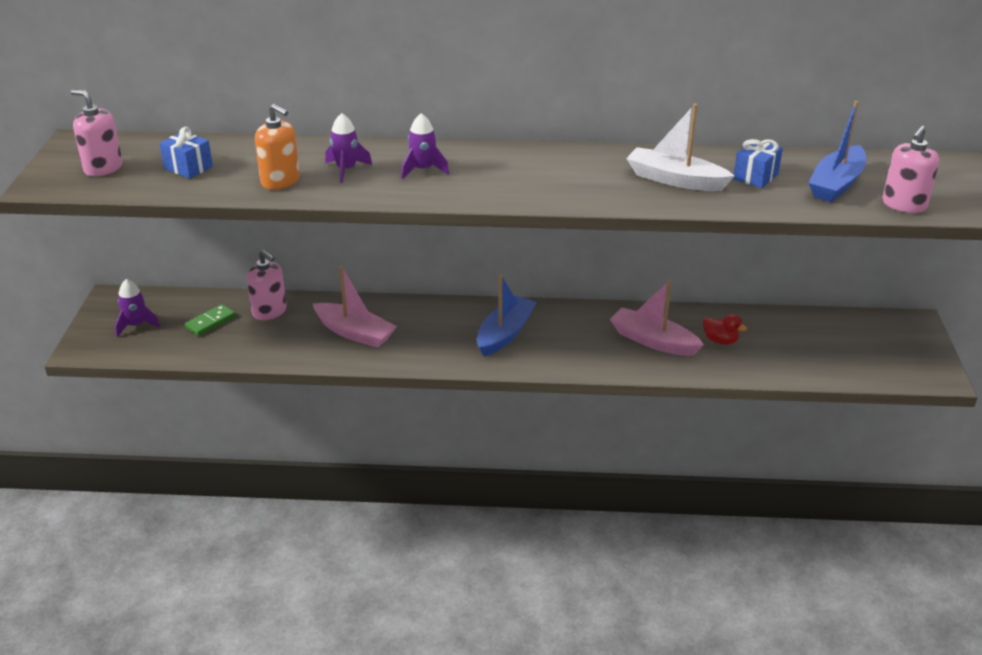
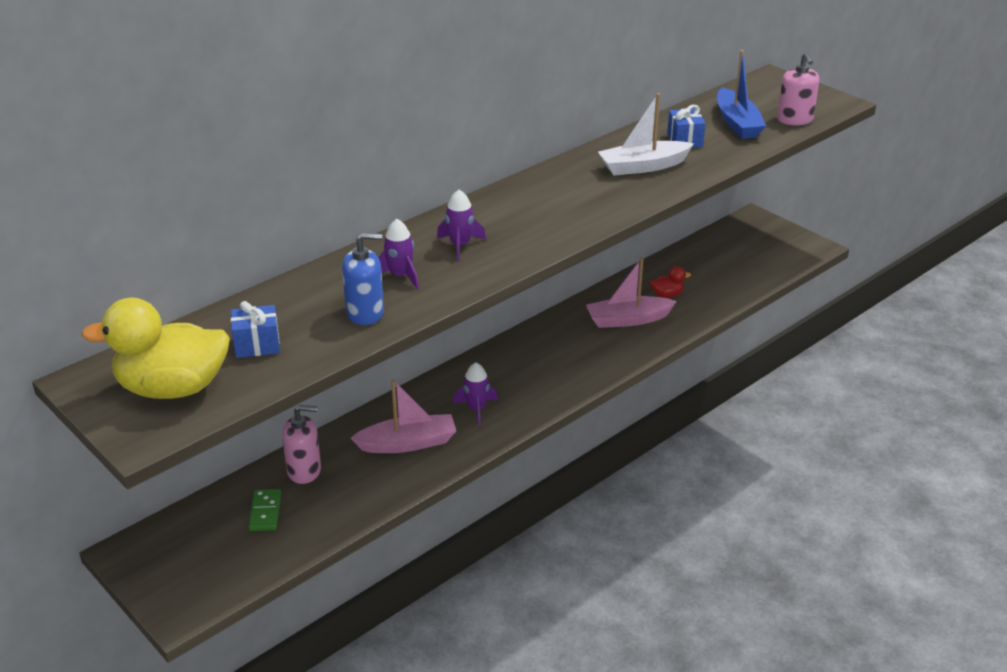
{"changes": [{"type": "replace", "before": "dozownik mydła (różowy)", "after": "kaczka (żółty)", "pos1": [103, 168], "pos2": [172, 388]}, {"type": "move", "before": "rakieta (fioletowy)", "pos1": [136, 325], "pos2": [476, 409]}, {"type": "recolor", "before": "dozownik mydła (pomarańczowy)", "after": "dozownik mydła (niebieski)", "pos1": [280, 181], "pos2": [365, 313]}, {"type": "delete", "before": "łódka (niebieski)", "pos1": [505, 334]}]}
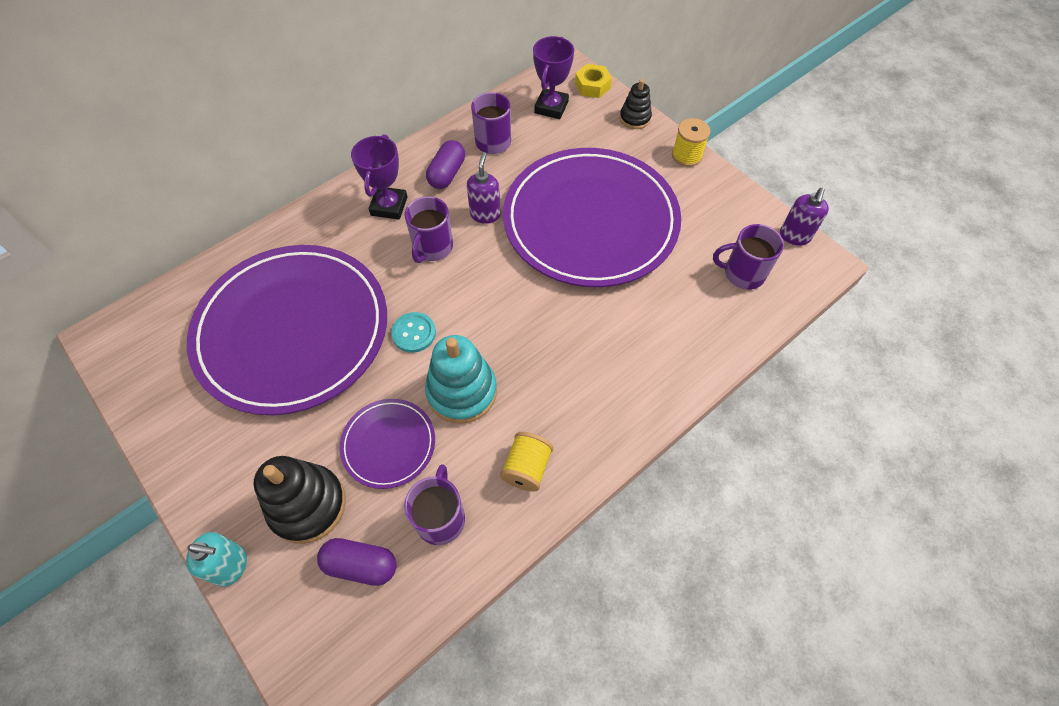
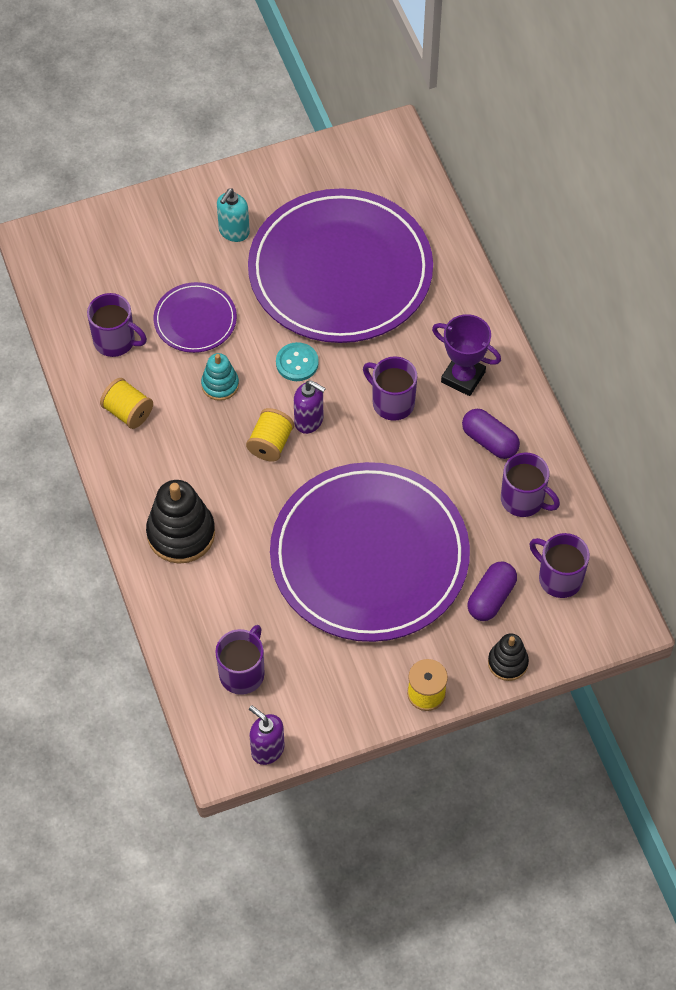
{"changes": [{"type": "move", "before": "dozownik mydła (turkusowy)", "pos1": [231, 566], "pos2": [234, 232]}, {"type": "move", "before": "zabawka nakładanka (czarny)", "pos1": [307, 505], "pos2": [181, 533]}, {"type": "move", "before": "kapsułka (fioletowy)", "pos1": [361, 565], "pos2": [491, 598]}, {"type": "resize", "before": "zabawka nakładanka (turkusowy)", "pos1": [462, 391], "pos2": [220, 385], "scale": 0.57}, {"type": "move", "before": "dozownik mydła (fioletowy)", "pos1": [485, 214], "pos2": [309, 421]}, {"type": "replace", "before": "puchar (fioletowy)", "after": "kubek (fioletowy)", "pos1": [551, 107], "pos2": [559, 578]}, {"type": "delete", "before": "nakrętka (żółty)", "pos1": [592, 86]}, {"type": "insert", "after": "szpulka (żółty)", "pos2": [270, 444]}]}
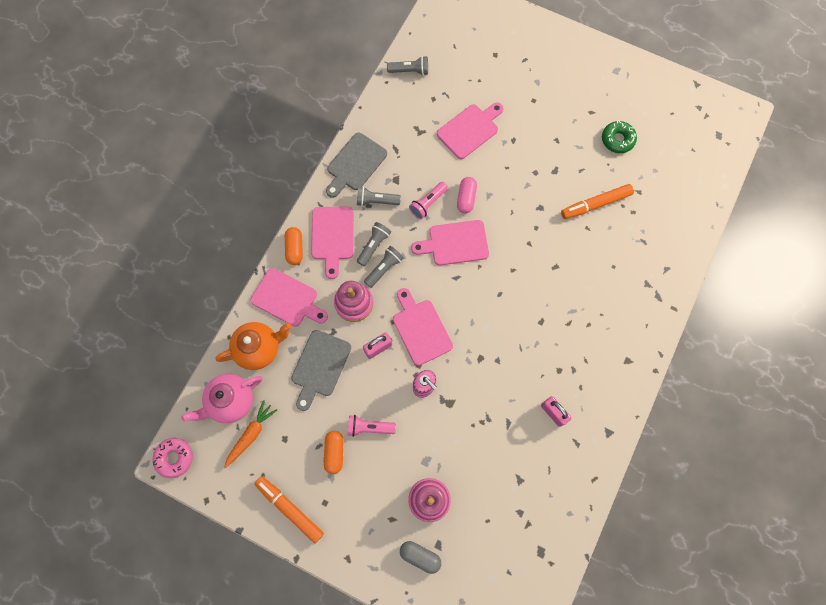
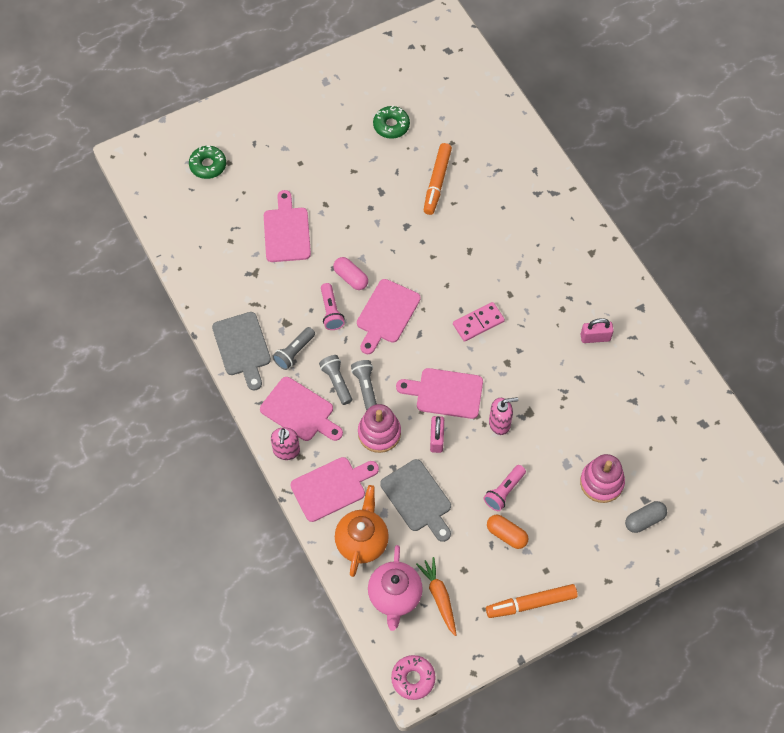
{"changes": [{"type": "replace", "before": "kapsułka (pomarańczowy)", "after": "dozownik mydła (różowy)", "pos1": [295, 249], "pos2": [286, 451]}, {"type": "delete", "before": "latarka (szary)", "pos1": [410, 71]}, {"type": "insert", "after": "donut (zielony)", "pos2": [208, 165]}, {"type": "insert", "after": "kostka domina (różowy)", "pos2": [478, 323]}]}
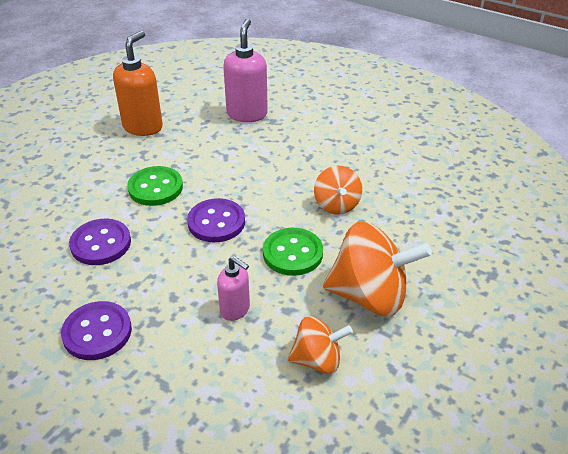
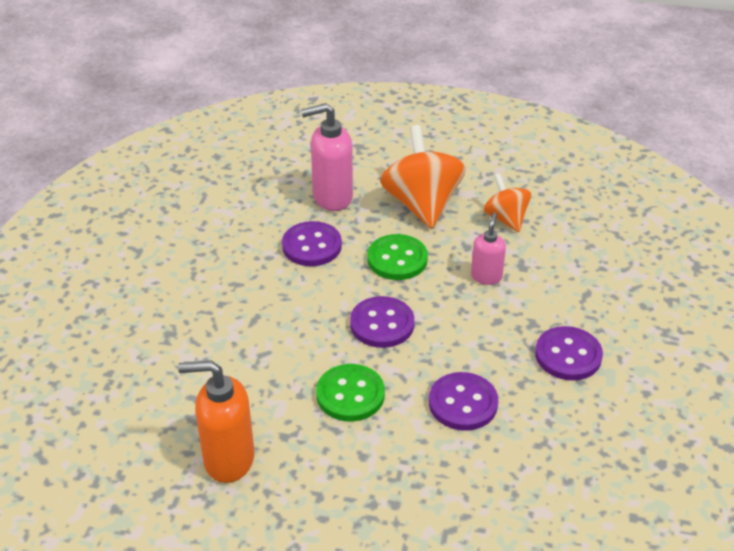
{"changes": [{"type": "move", "before": "dozownik mydła (różowy)", "pos1": [247, 114], "pos2": [332, 197]}, {"type": "replace", "before": "bączek (pomarańczowy)", "after": "guzik (fioletowy)", "pos1": [336, 205], "pos2": [312, 246]}]}
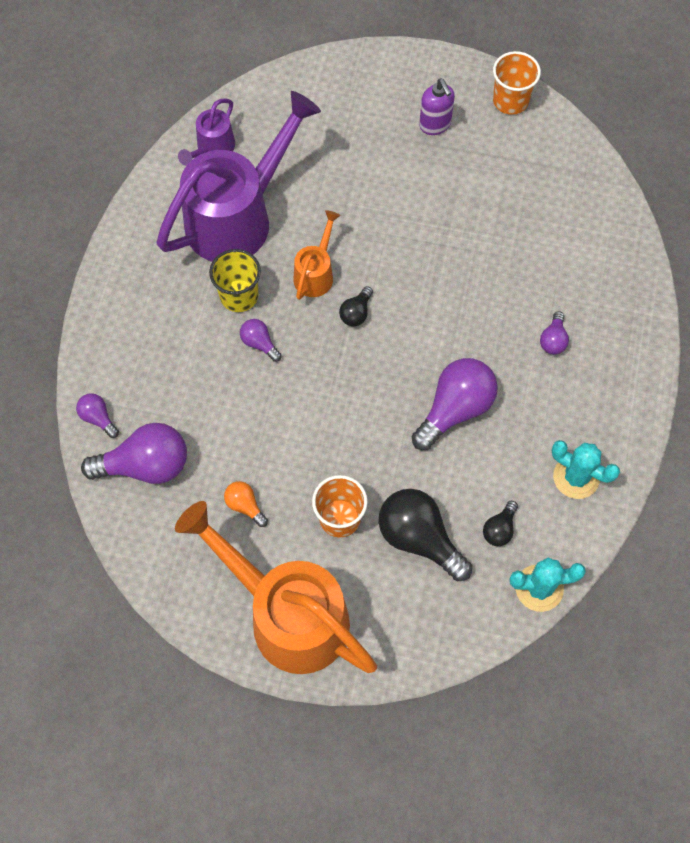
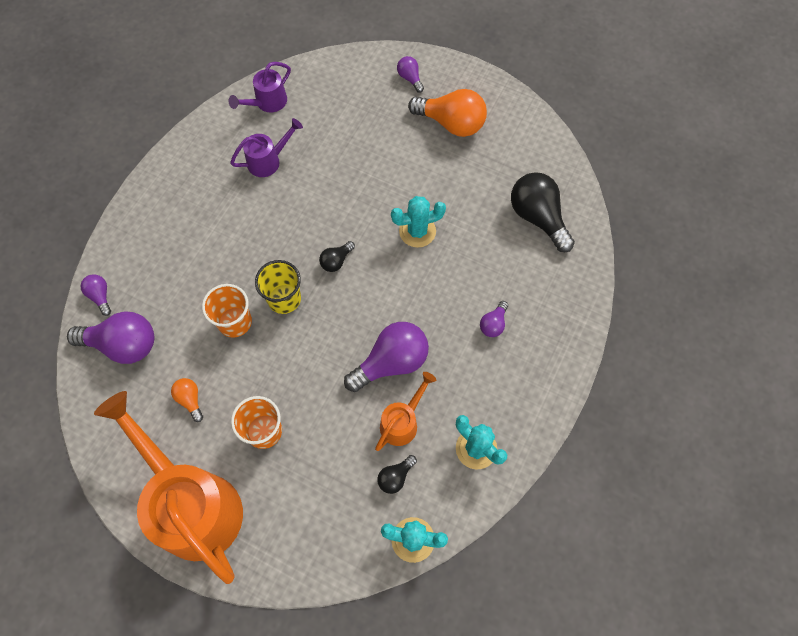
{"changes": [{"type": "resize", "before": "konewka (fioletowy)", "pos1": [238, 217], "pos2": [268, 161], "scale": 0.46}, {"type": "move", "before": "szklanka (żółty)", "pos1": [239, 296], "pos2": [284, 299]}, {"type": "move", "before": "żarówka (fioletowy)", "pos1": [259, 343], "pos2": [410, 78]}, {"type": "move", "before": "konewka (pomarańczowy)", "pos1": [316, 273], "pos2": [402, 422]}, {"type": "move", "before": "żarówka (czarny)", "pos1": [419, 538], "pos2": [538, 217]}, {"type": "replace", "before": "dozownik mydła (fioletowy)", "after": "żarówka (pomarańczowy)", "pos1": [435, 125], "pos2": [451, 123]}, {"type": "move", "before": "szklanka (pomarańczowy)", "pos1": [510, 101], "pos2": [235, 322]}, {"type": "insert", "after": "kaktus (turkusowy)", "pos2": [417, 231]}]}
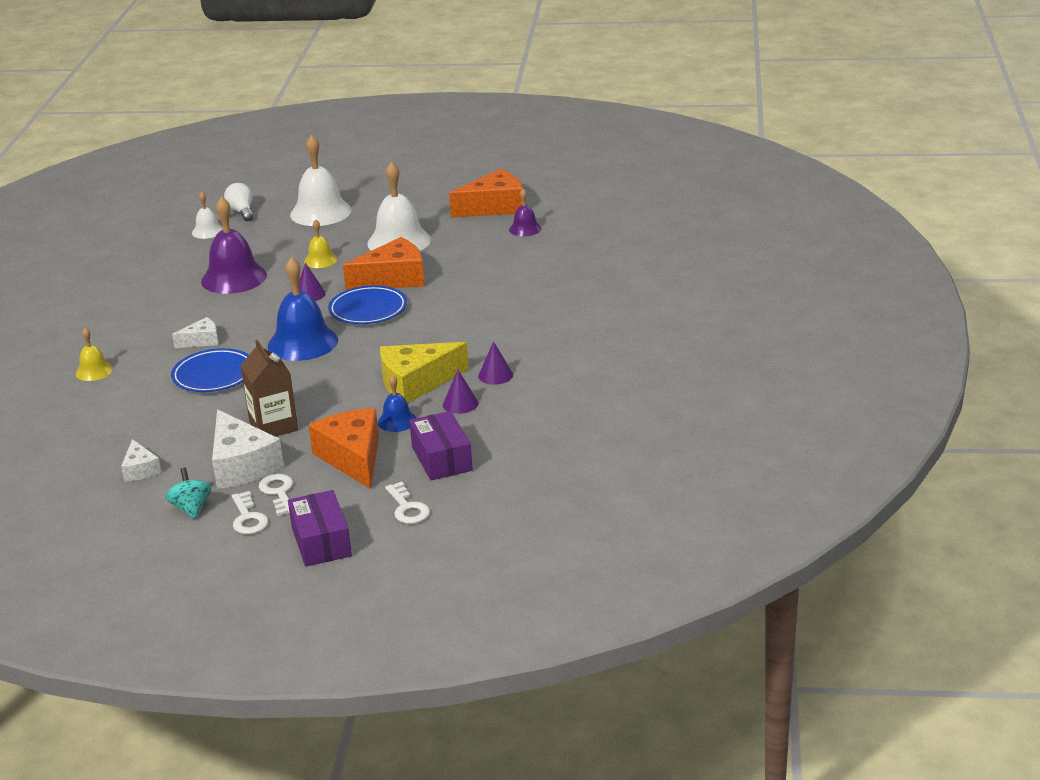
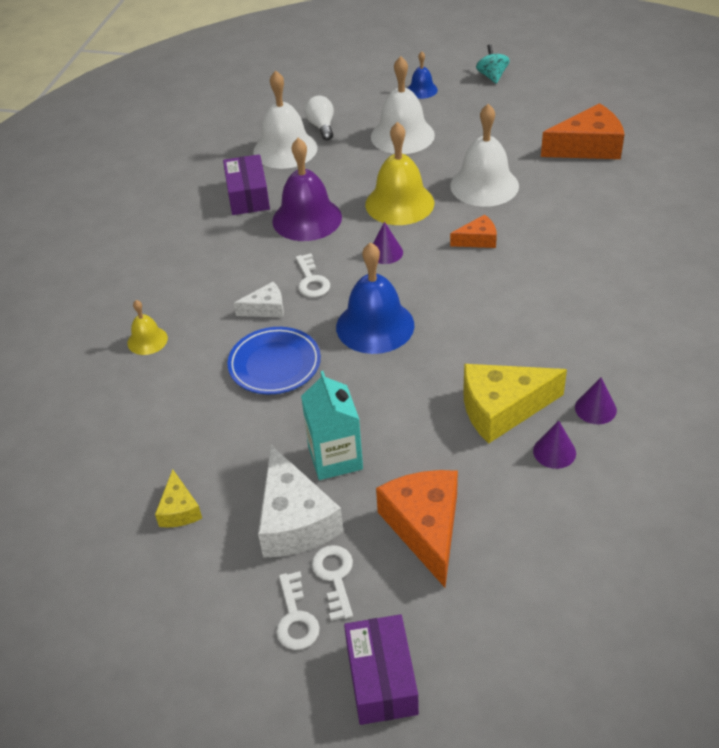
{"changes": [{"type": "recolor", "before": "ser (biały)", "after": "ser (żółty)", "pos1": [140, 470], "pos2": [179, 510]}, {"type": "move", "before": "bączek (turkusowy)", "pos1": [191, 508], "pos2": [492, 76]}, {"type": "resize", "before": "dzwonek (biały)", "pos1": [207, 231], "pos2": [285, 149], "scale": 1.94}, {"type": "recolor", "before": "karton mleka (brązowy)", "after": "karton mleka (turkusowy)", "pos1": [273, 426], "pos2": [335, 458]}, {"type": "resize", "before": "dzwonek (żółty)", "pos1": [320, 260], "pos2": [399, 203], "scale": 1.94}, {"type": "delete", "before": "talerz (niebieski)", "pos1": [368, 310]}, {"type": "resize", "before": "ser (pomarańczowy)", "pos1": [393, 279], "pos2": [478, 240], "scale": 0.53}, {"type": "move", "before": "dzwonek (niebieski)", "pos1": [397, 421], "pos2": [422, 90]}, {"type": "move", "before": "klucz (biały)", "pos1": [407, 508], "pos2": [311, 280]}, {"type": "move", "before": "pudełko (fioletowy)", "pos1": [442, 459], "pos2": [248, 196]}, {"type": "delete", "before": "dzwonek (fioletowy)", "pos1": [525, 229]}]}
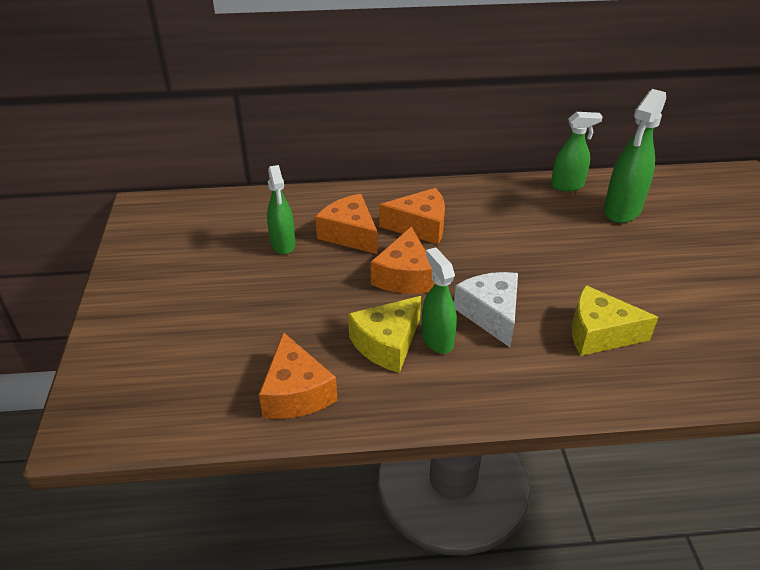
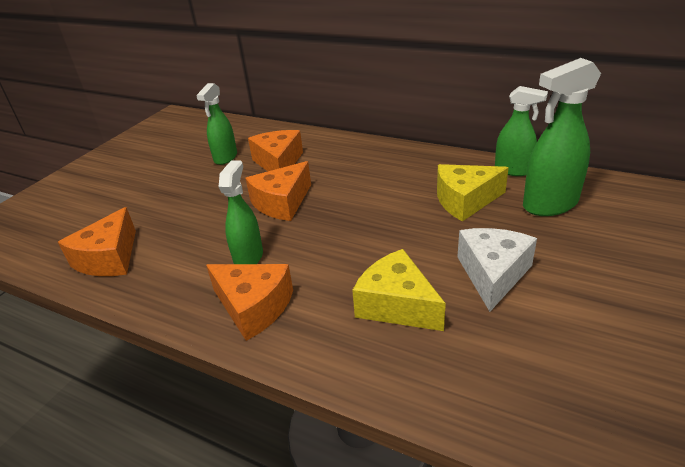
{"changes": [{"type": "move", "before": "ser (żółty)", "pos1": [387, 344], "pos2": [465, 201]}, {"type": "move", "before": "ser (pomarańczowy)", "pos1": [420, 226], "pos2": [254, 307]}, {"type": "move", "before": "ser (biały)", "pos1": [491, 314], "pos2": [492, 274]}]}
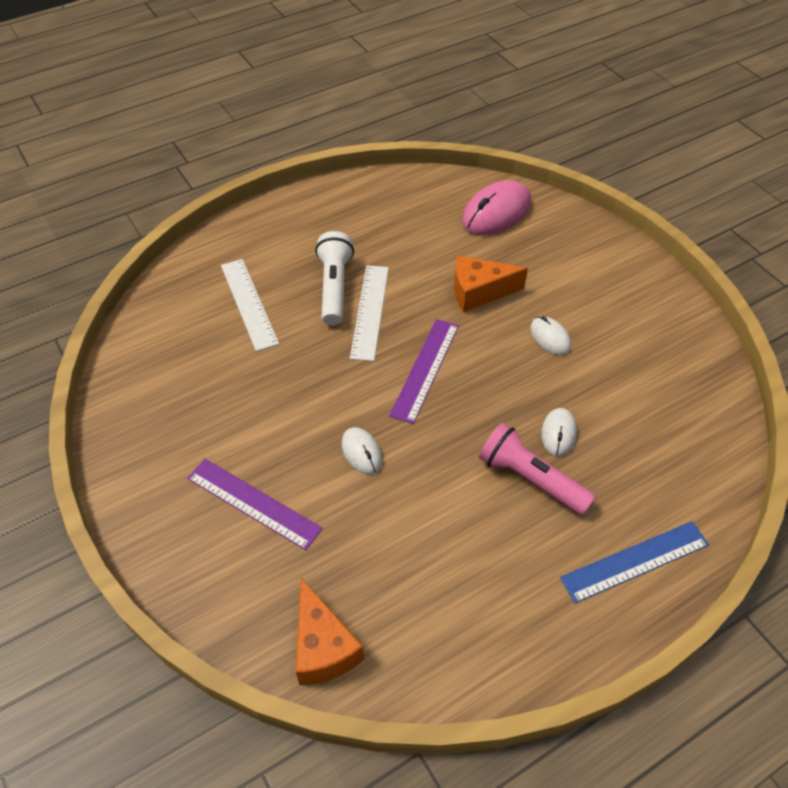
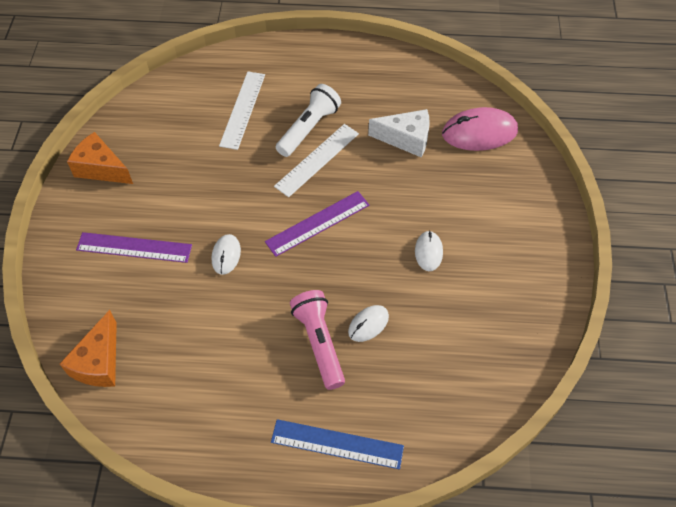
{"changes": [{"type": "rotate", "before": "linijka (fioletowy)", "pos1": [253, 503], "pos2": [134, 247], "turn": -60}, {"type": "move", "before": "ser (pomarańczowy)", "pos1": [479, 292], "pos2": [101, 168]}, {"type": "insert", "after": "ser (biały)", "pos2": [406, 139]}]}
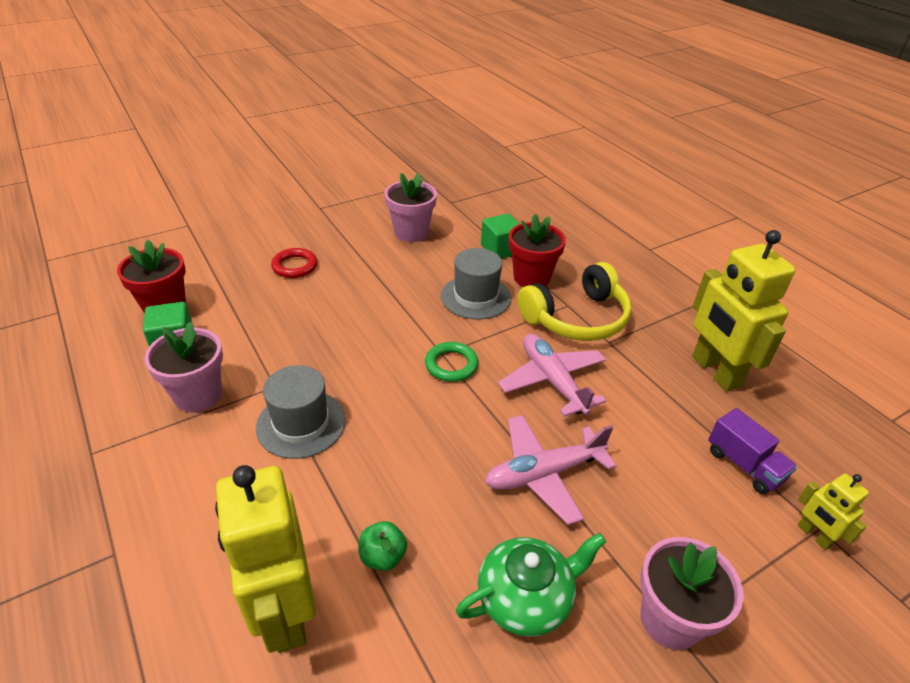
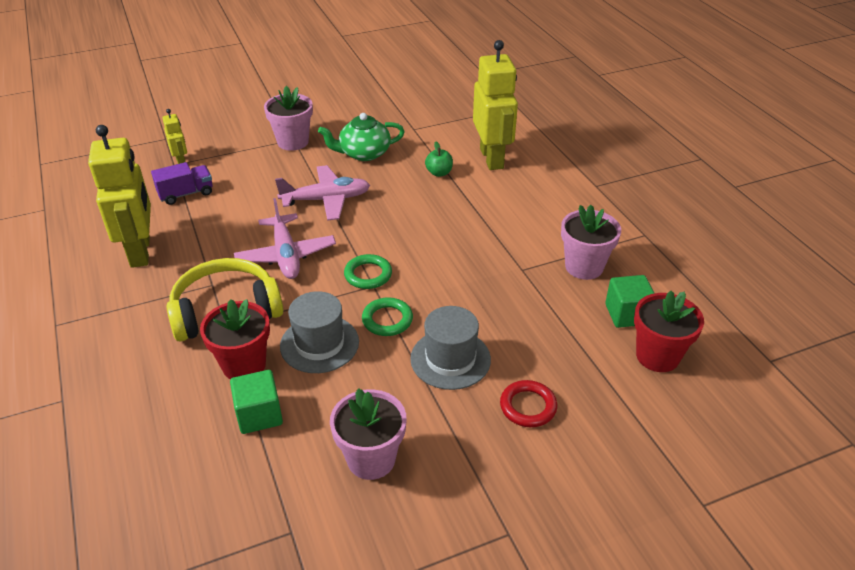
{"changes": [{"type": "move", "before": "kapelusz (szary)", "pos1": [301, 423], "pos2": [450, 359]}, {"type": "rotate", "before": "ciężarówka (fioletowy)", "pos1": [744, 465], "pos2": [186, 194], "turn": 90}, {"type": "insert", "after": "pierścień (zielony)", "pos2": [387, 320]}]}
